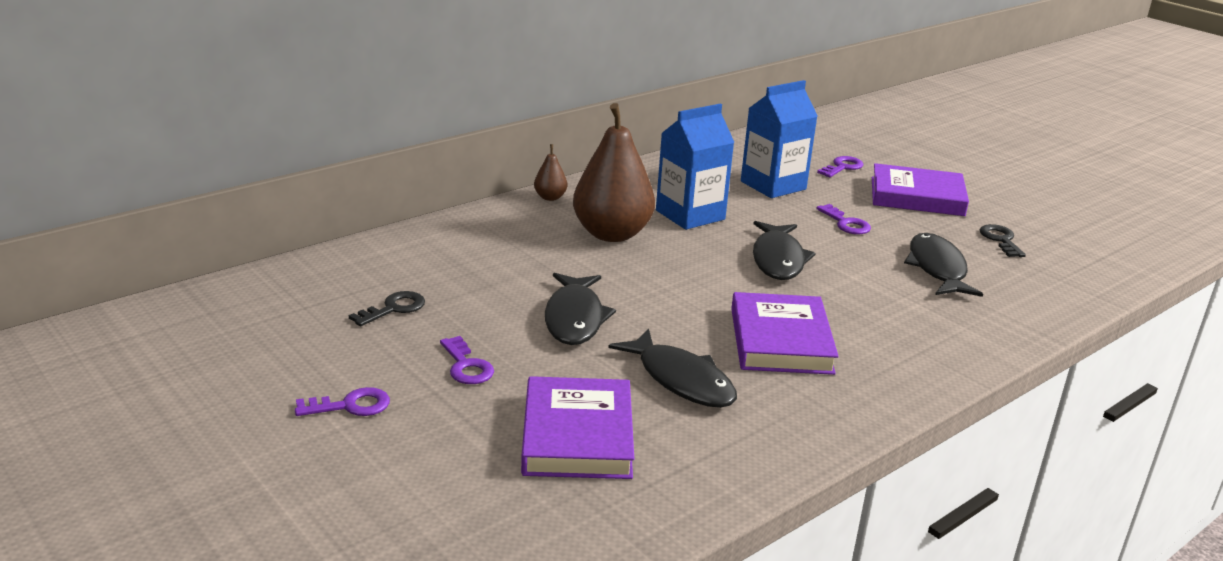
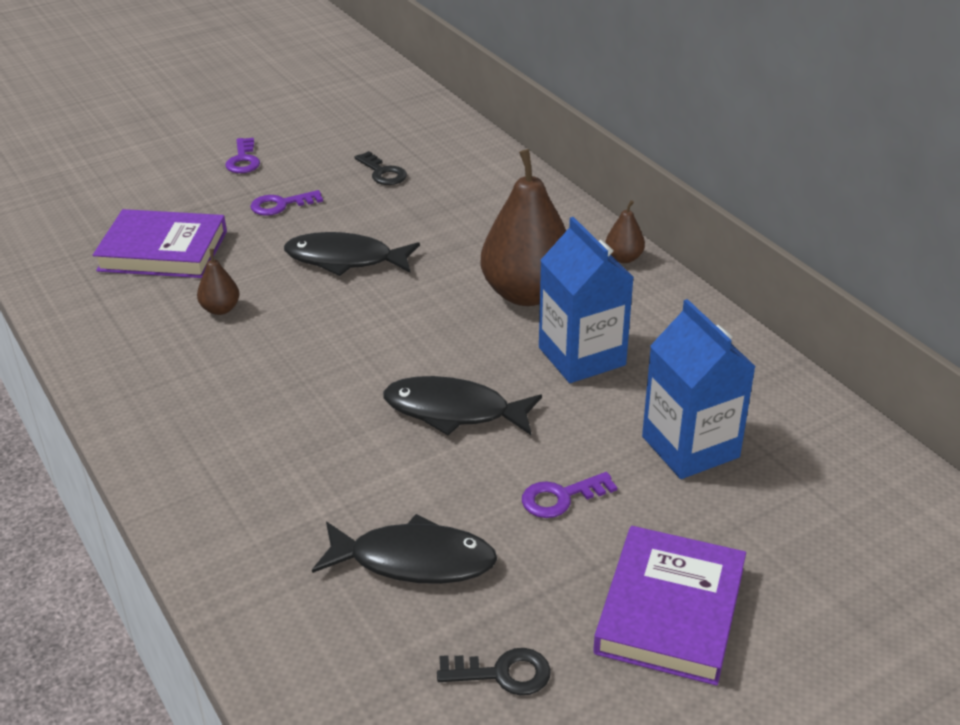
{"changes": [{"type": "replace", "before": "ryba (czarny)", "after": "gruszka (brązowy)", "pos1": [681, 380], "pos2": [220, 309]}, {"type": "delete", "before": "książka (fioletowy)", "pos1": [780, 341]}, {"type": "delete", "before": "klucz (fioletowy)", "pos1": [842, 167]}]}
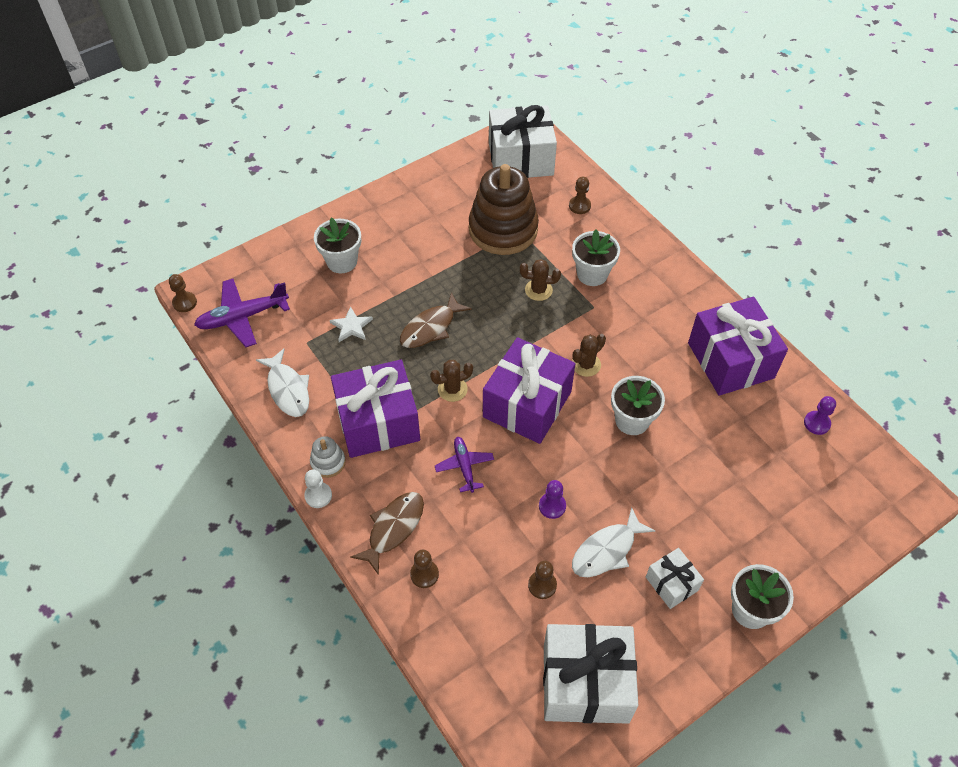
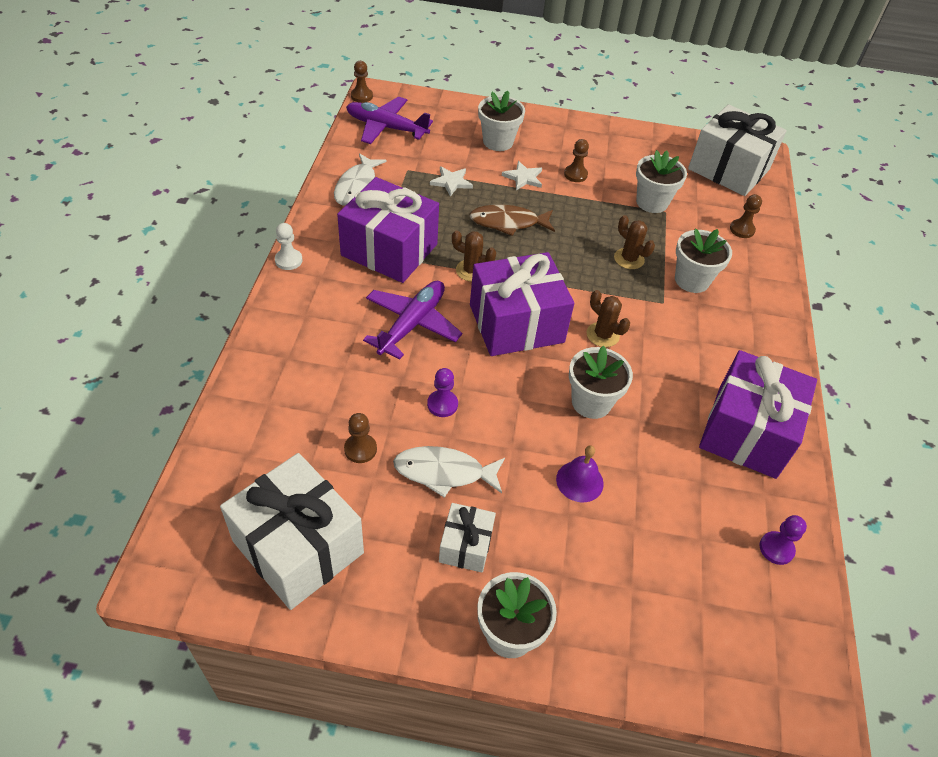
{"changes": [{"type": "delete", "before": "zabawka nakładanka (biały)", "pos1": [328, 462]}, {"type": "delete", "before": "ryba (brązowy)", "pos1": [393, 529]}, {"type": "move", "before": "pionek (brązowy)", "pos1": [424, 574], "pos2": [575, 174]}, {"type": "resize", "before": "samolot (fioletowy)", "pos1": [464, 466], "pos2": [412, 324], "scale": 1.64}, {"type": "replace", "before": "zabawka nakładanka (brązowy)", "after": "doniczka (biały)", "pos1": [503, 229], "pos2": [652, 202]}, {"type": "rotate", "before": "kaktus (brązowy)", "pos1": [586, 365], "pos2": [602, 335], "turn": 45}, {"type": "insert", "after": "gwiazda (biały)", "pos2": [523, 177]}, {"type": "insert", "after": "dzwonek (fioletowy)", "pos2": [579, 481]}]}
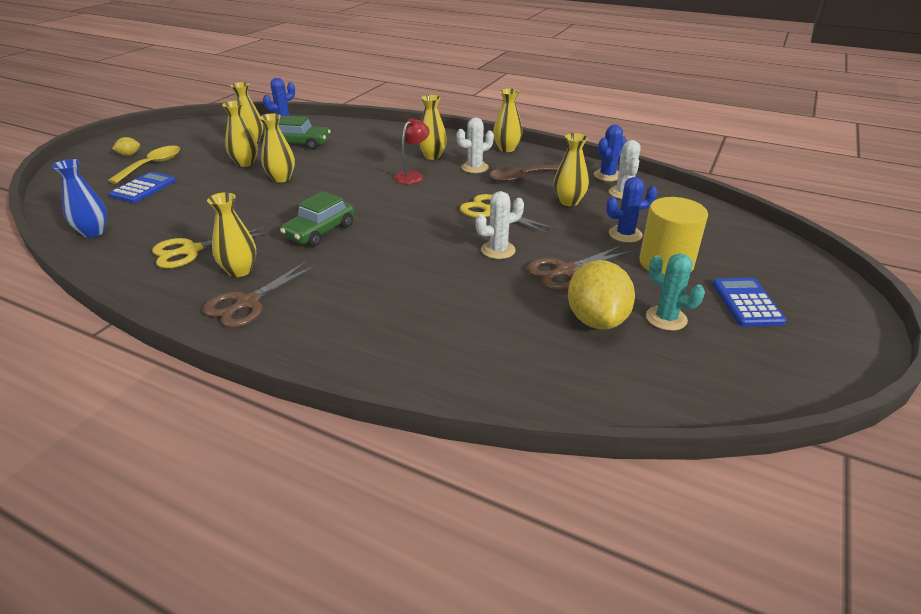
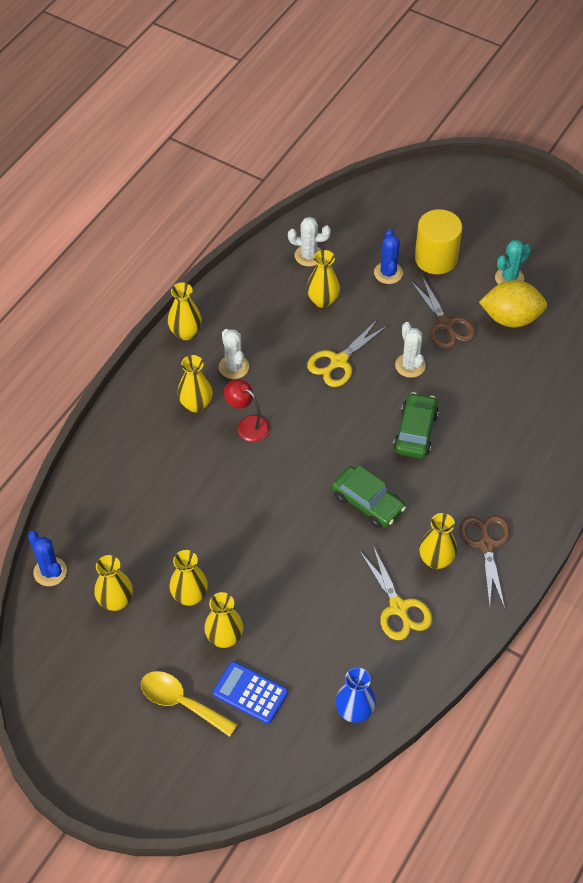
{"changes": [{"type": "delete", "before": "cytryna (żółty)", "pos1": [129, 154]}, {"type": "rotate", "before": "nożyczki (brązowy)", "pos1": [248, 303], "pos2": [486, 545], "turn": -135}, {"type": "move", "before": "wazon (żółty)", "pos1": [281, 178], "pos2": [224, 638]}, {"type": "move", "before": "samochód (zielony)", "pos1": [301, 144], "pos2": [415, 432]}, {"type": "delete", "before": "łyżka (brązowy)", "pos1": [522, 177]}, {"type": "delete", "before": "kaktus (niebieski)", "pos1": [607, 175]}, {"type": "delete", "before": "kalkulator (niebieski)", "pos1": [747, 303]}]}
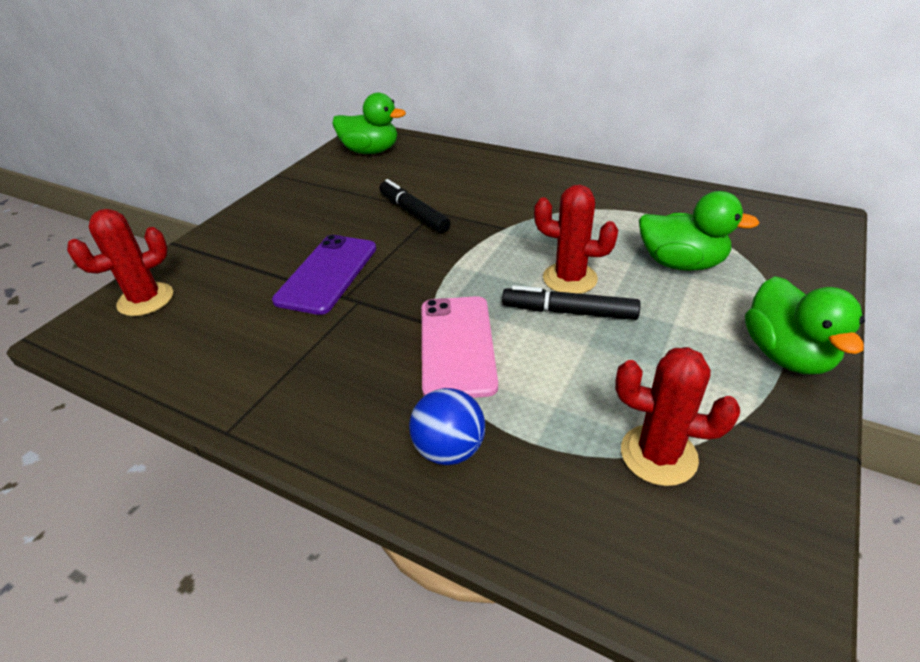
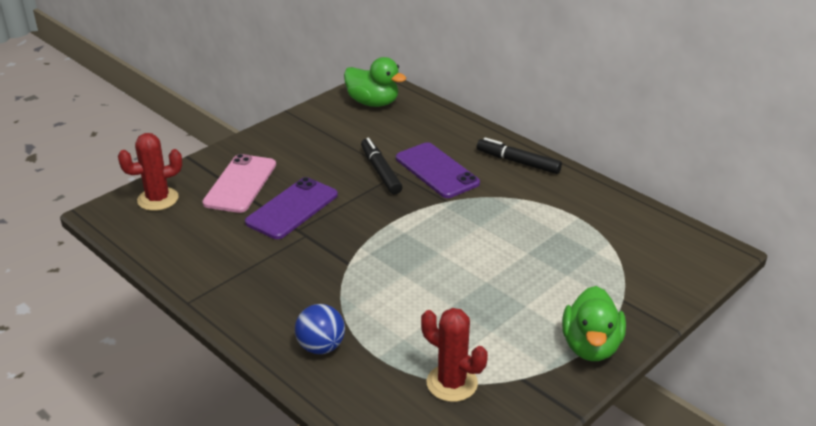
{"changes": [{"type": "move", "before": "telefon (różowy)", "pos1": [457, 346], "pos2": [240, 184]}, {"type": "move", "before": "flamaster (czarny)", "pos1": [570, 312], "pos2": [518, 162]}, {"type": "delete", "before": "kaktus (czerwony)", "pos1": [570, 278]}, {"type": "delete", "before": "kaczka (zielony)", "pos1": [681, 263]}, {"type": "insert", "after": "telefon (fioletowy)", "pos2": [437, 170]}]}
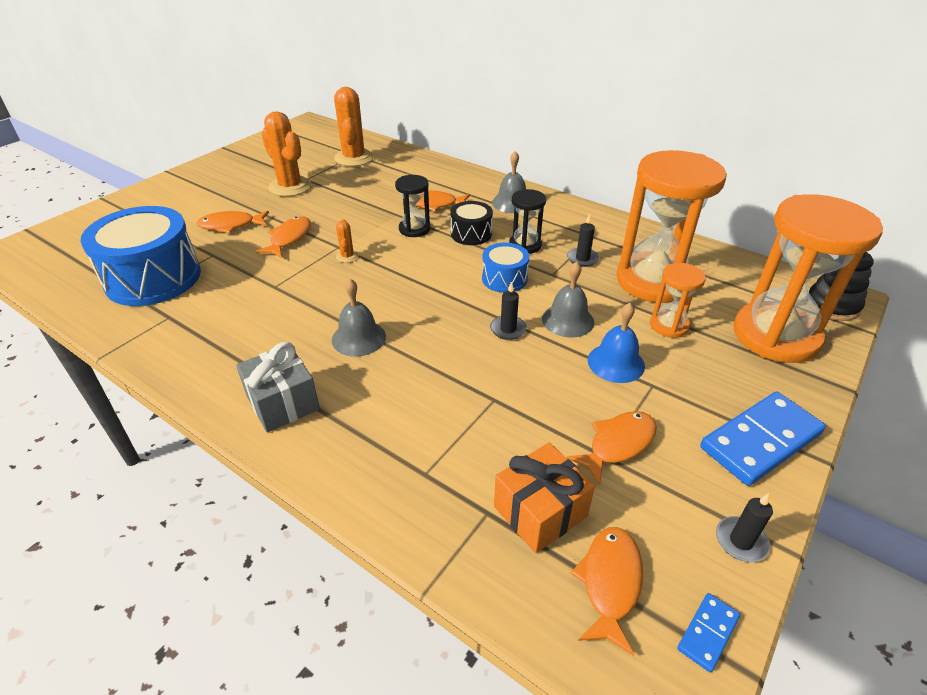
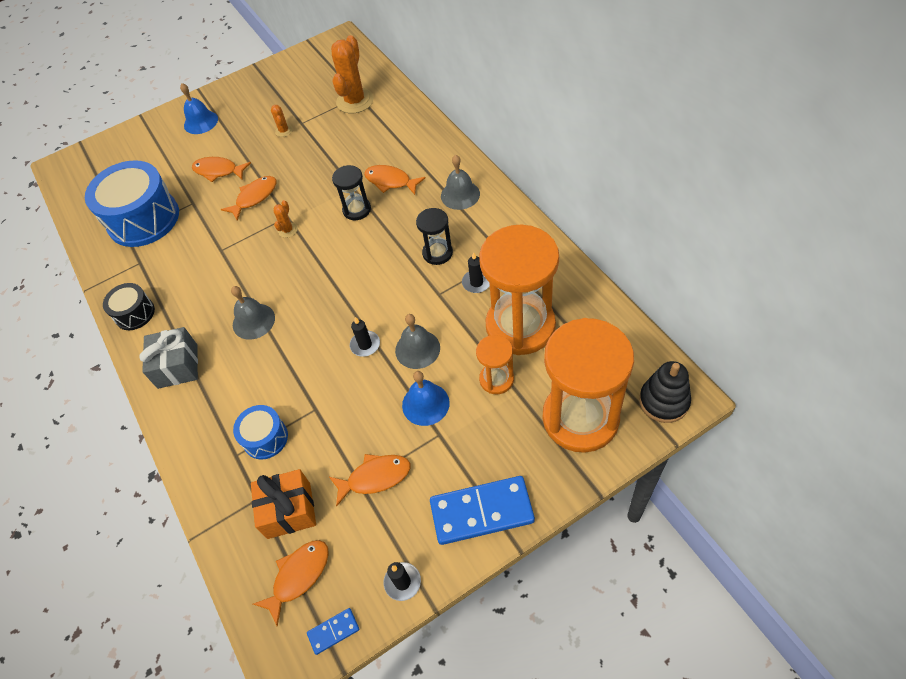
{"changes": [{"type": "resize", "before": "kaktus (pomarańczowy)", "pos1": [290, 187], "pos2": [284, 131], "scale": 0.46}, {"type": "move", "before": "bęben (czarny)", "pos1": [471, 234], "pos2": [135, 313]}, {"type": "move", "before": "bęben (niebieski)", "pos1": [504, 279], "pos2": [265, 438]}, {"type": "insert", "after": "dzwonek (niebieski)", "pos2": [201, 122]}]}
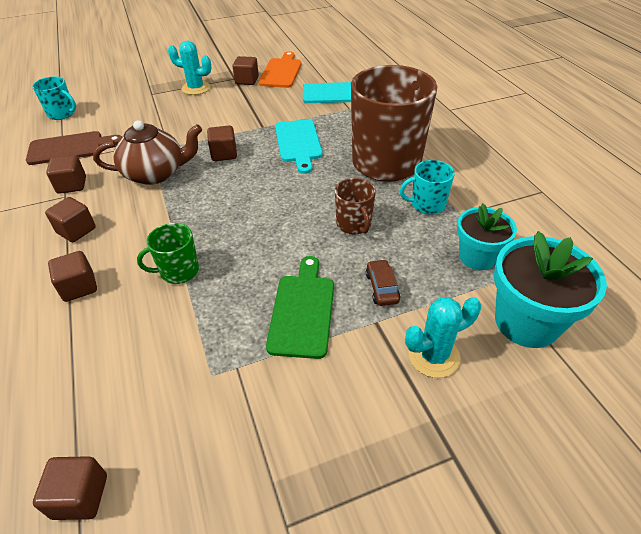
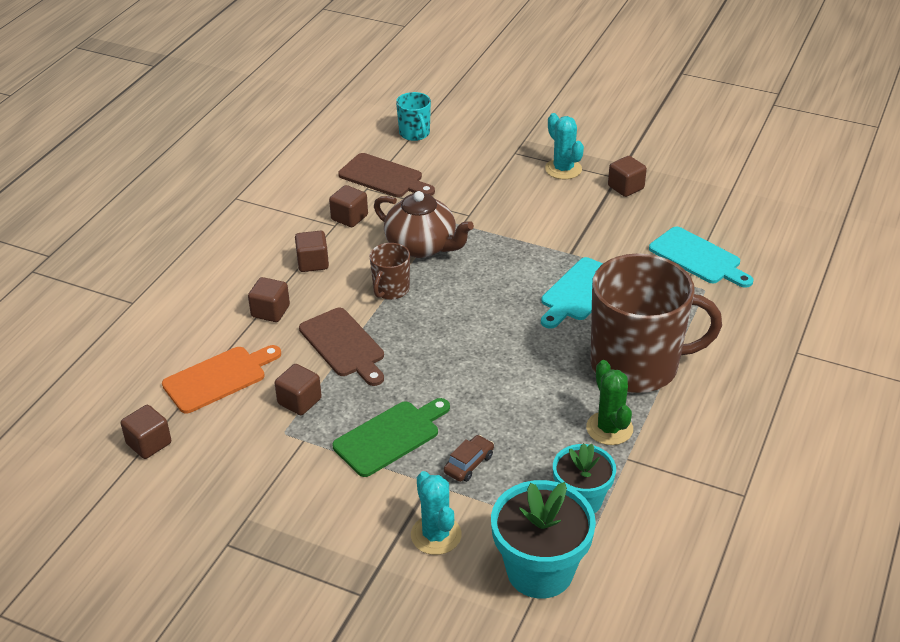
{"changes": [{"type": "replace", "before": "kubek (zielony)", "after": "deska do krojenia (brązowy)", "pos1": [178, 271], "pos2": [344, 345]}, {"type": "move", "before": "sześcian (brązowy)", "pos1": [224, 154], "pos2": [299, 401]}, {"type": "move", "before": "deska do krojenia (pomarańczowy)", "pos1": [281, 72], "pos2": [219, 378]}, {"type": "move", "before": "kubek (brązowy)", "pos1": [354, 224], "pos2": [390, 290]}, {"type": "replace", "before": "kubek (turkusowy)", "after": "kaktus (zielony)", "pos1": [427, 204], "pos2": [609, 428]}, {"type": "rotate", "before": "kaktus (turkusowy)", "pos1": [434, 356], "pos2": [436, 535], "turn": 45}]}
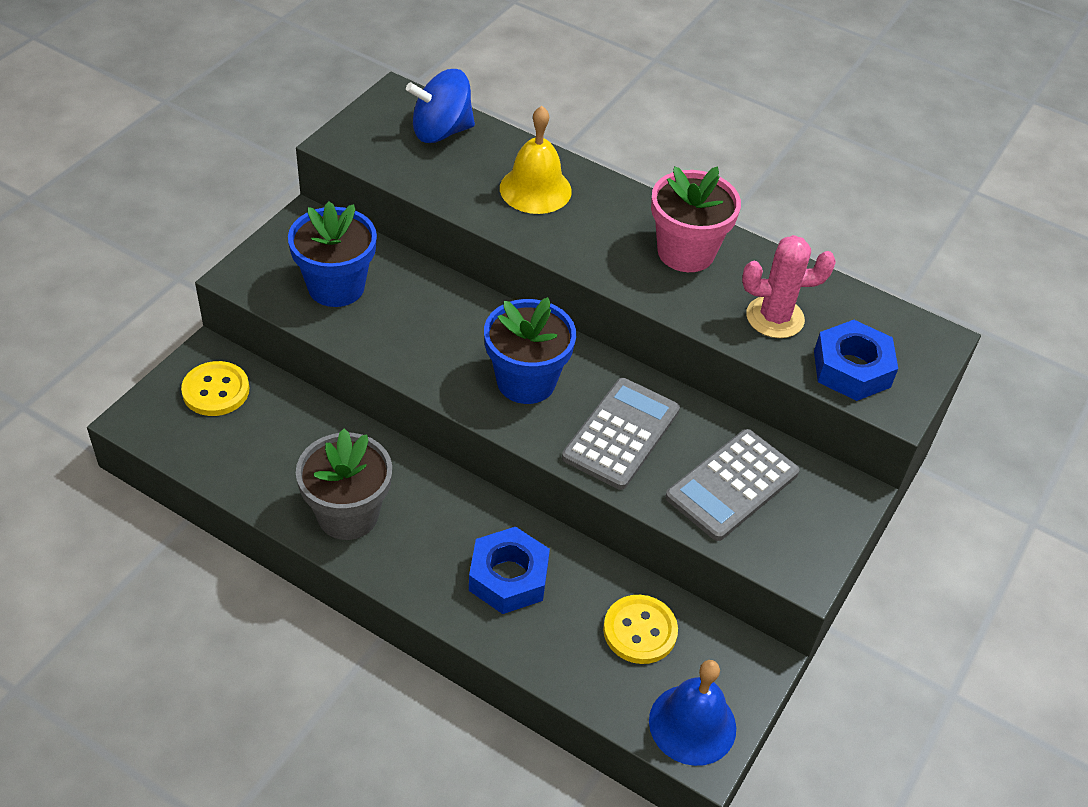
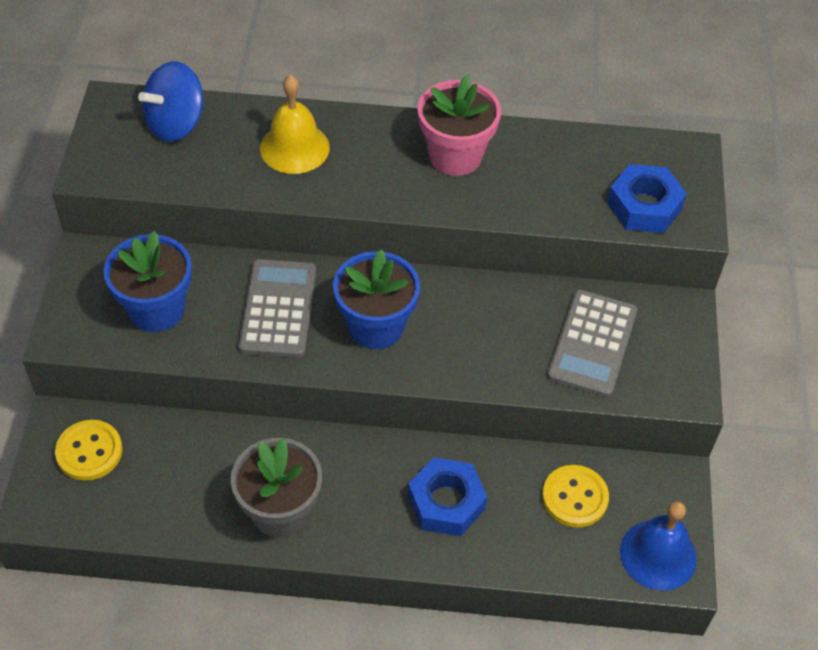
{"changes": [{"type": "move", "before": "kalkulator (szary)", "pos1": [621, 434], "pos2": [278, 309]}, {"type": "delete", "before": "kaktus (różowy)", "pos1": [775, 317]}]}
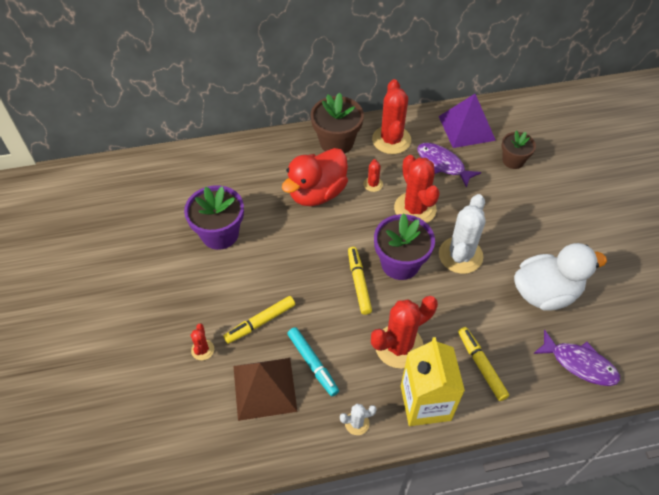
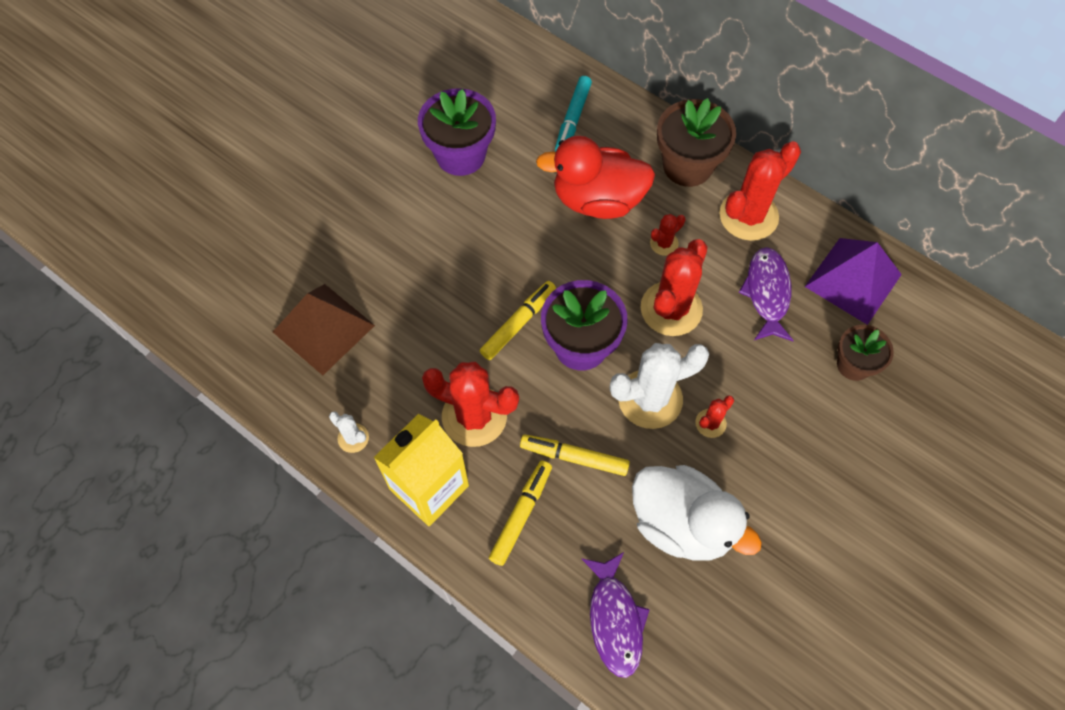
{"changes": [{"type": "move", "before": "kaktus (czerwony)", "pos1": [202, 350], "pos2": [710, 423]}, {"type": "move", "before": "flamaster (żółty)", "pos1": [260, 322], "pos2": [574, 457]}, {"type": "move", "before": "flamaster (turkusowy)", "pos1": [312, 364], "pos2": [572, 119]}]}
